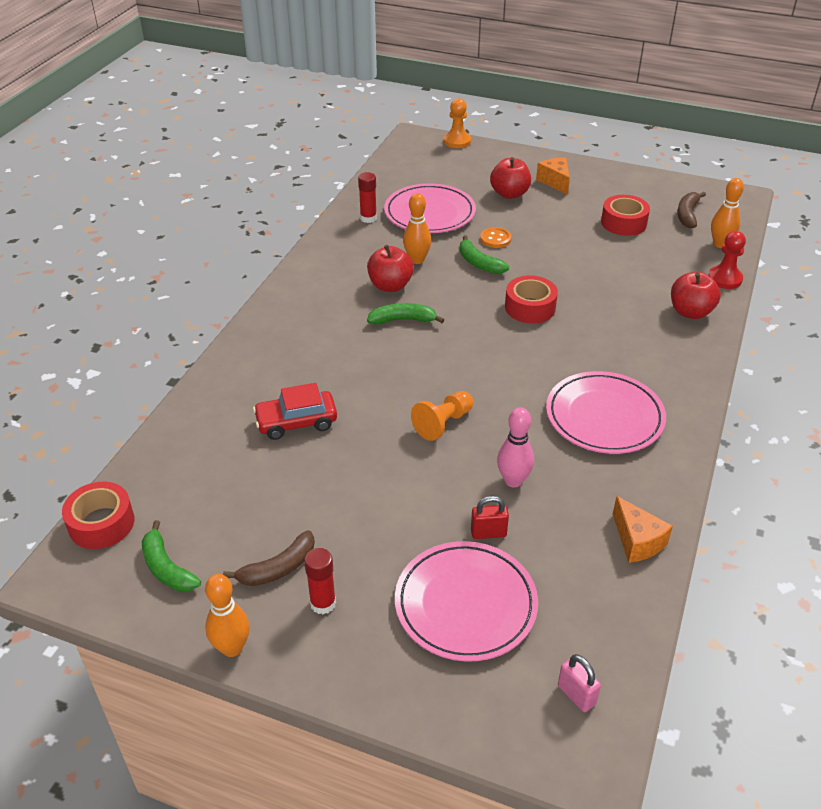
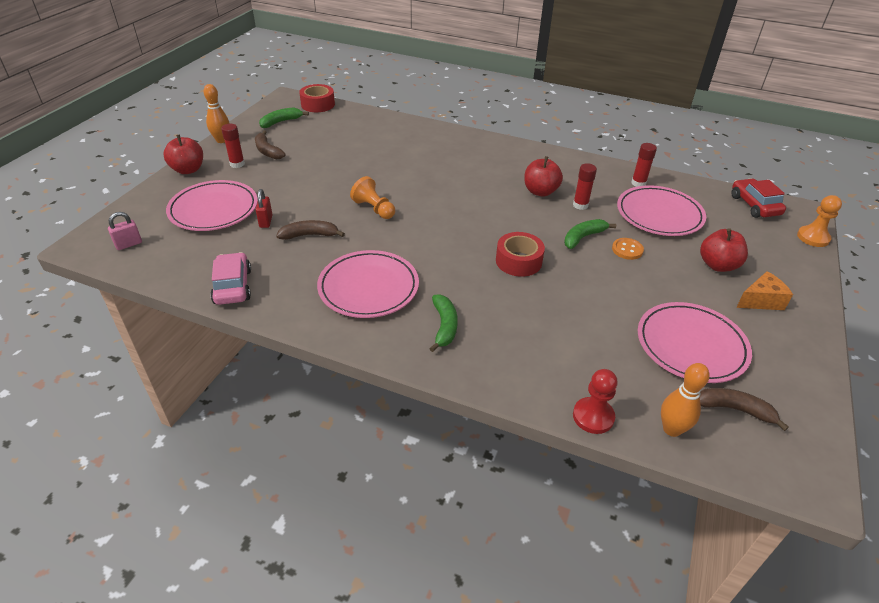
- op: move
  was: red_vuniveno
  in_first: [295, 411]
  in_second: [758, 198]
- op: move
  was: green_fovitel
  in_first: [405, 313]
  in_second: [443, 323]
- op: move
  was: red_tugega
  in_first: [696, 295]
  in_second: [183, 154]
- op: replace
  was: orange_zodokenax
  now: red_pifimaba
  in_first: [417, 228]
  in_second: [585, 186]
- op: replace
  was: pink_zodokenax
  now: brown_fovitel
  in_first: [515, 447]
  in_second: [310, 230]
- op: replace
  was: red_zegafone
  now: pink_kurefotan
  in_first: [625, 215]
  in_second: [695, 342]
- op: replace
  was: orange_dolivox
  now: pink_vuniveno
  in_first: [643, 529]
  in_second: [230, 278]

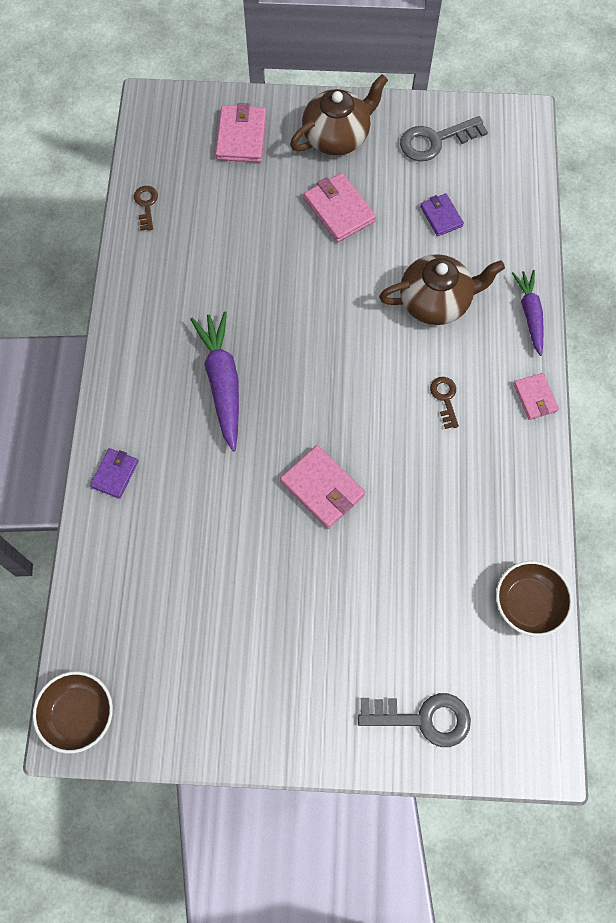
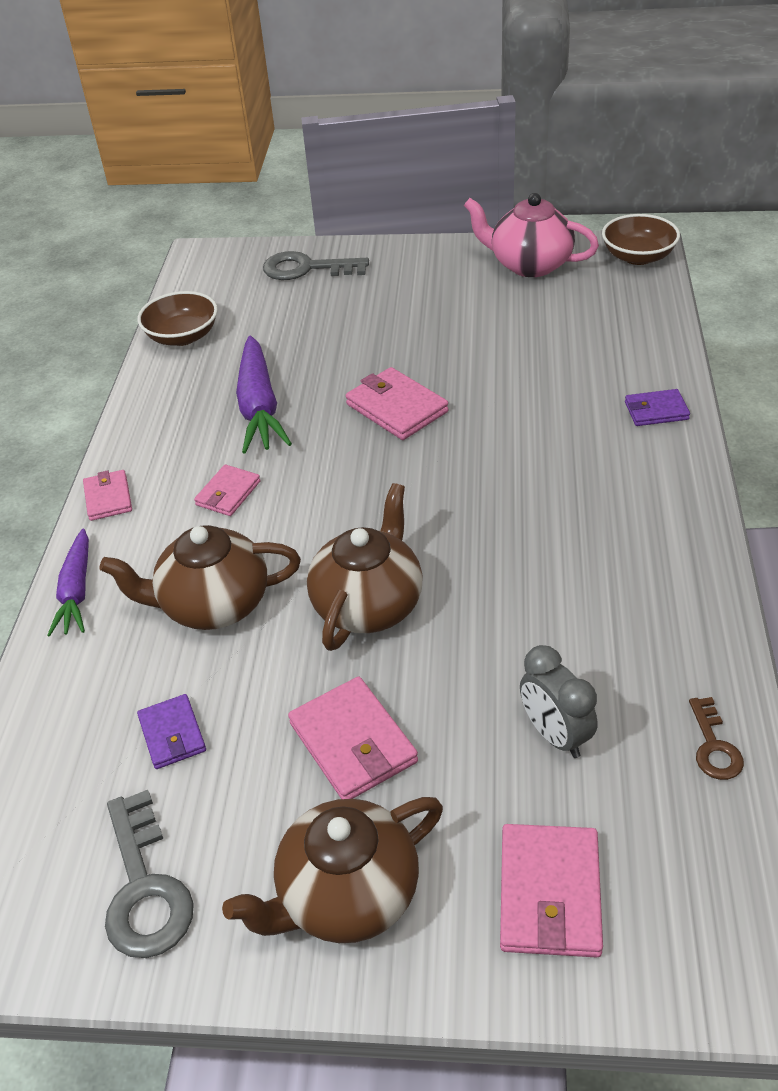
- op: insert
  now: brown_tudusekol
  in_second: [365, 567]
- op: insert
  now: pink_tudusekol
  in_second: [531, 235]
- op: insert
  now: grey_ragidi
  in_second: [559, 701]
- op: move
  was: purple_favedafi
  in_first: [214, 381]
  in_second: [264, 395]
- op: replace
  was: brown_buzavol
  now: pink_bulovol
  in_first: [444, 403]
  in_second: [227, 490]
- op: rotate
  was: purple_bulovol
  in_first: [114, 473]
  in_second: [657, 407]
  clockwise: 60
- op: rotate
  was: grey_buzavol
  in_first: [444, 138]
  in_second: [149, 874]
  clockwise: 90

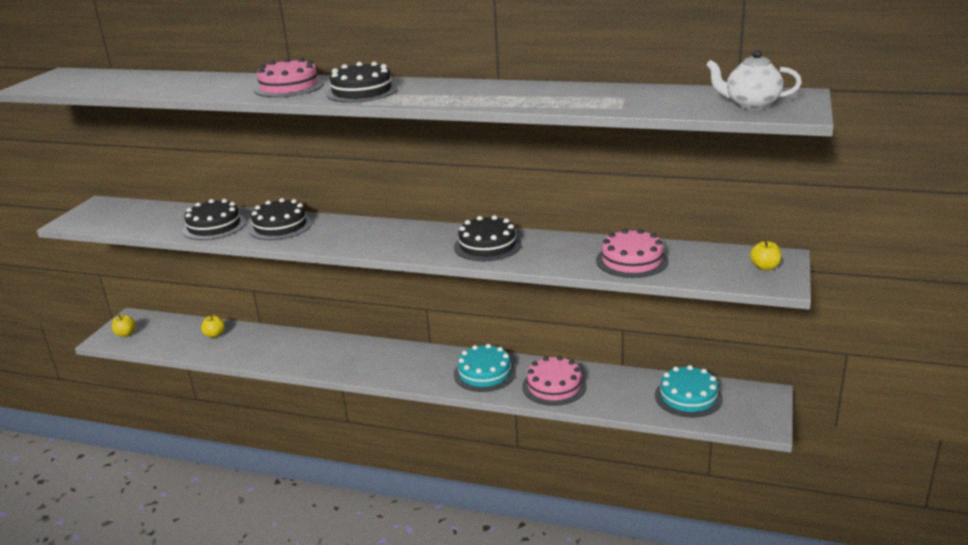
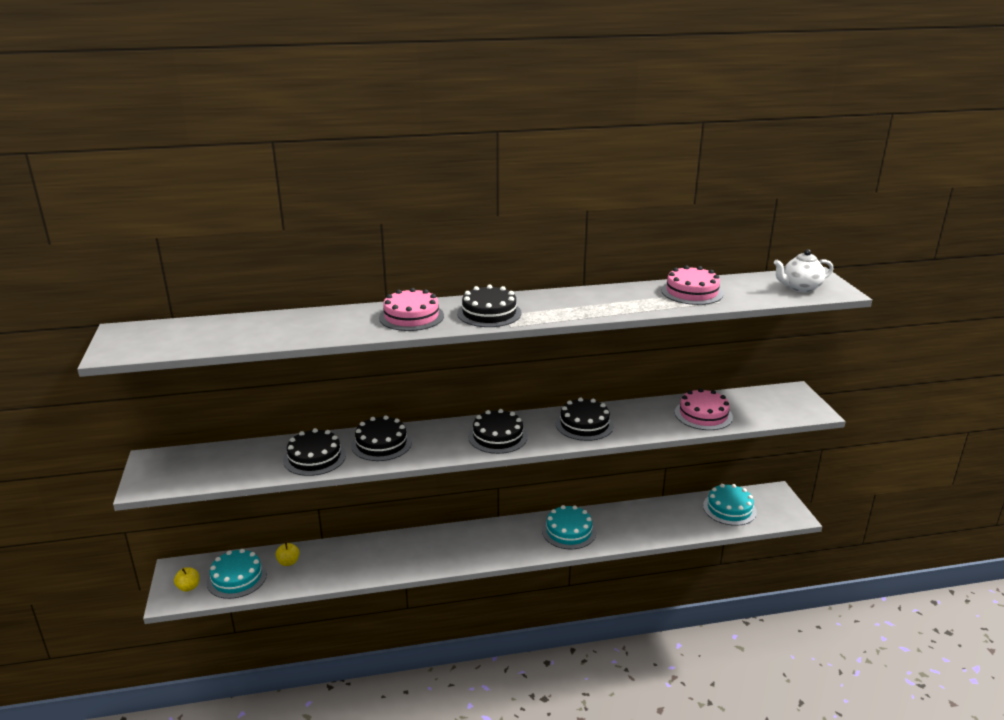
- op: delete
  was: yellow_tugega
  in_first: [765, 255]
- op: insert
  now: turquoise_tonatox
  in_second: [237, 574]
- op: insert
  now: black_tonatox
  in_second: [498, 431]
- op: move
  was: pink_tonatox
  in_first: [554, 381]
  in_second: [692, 285]

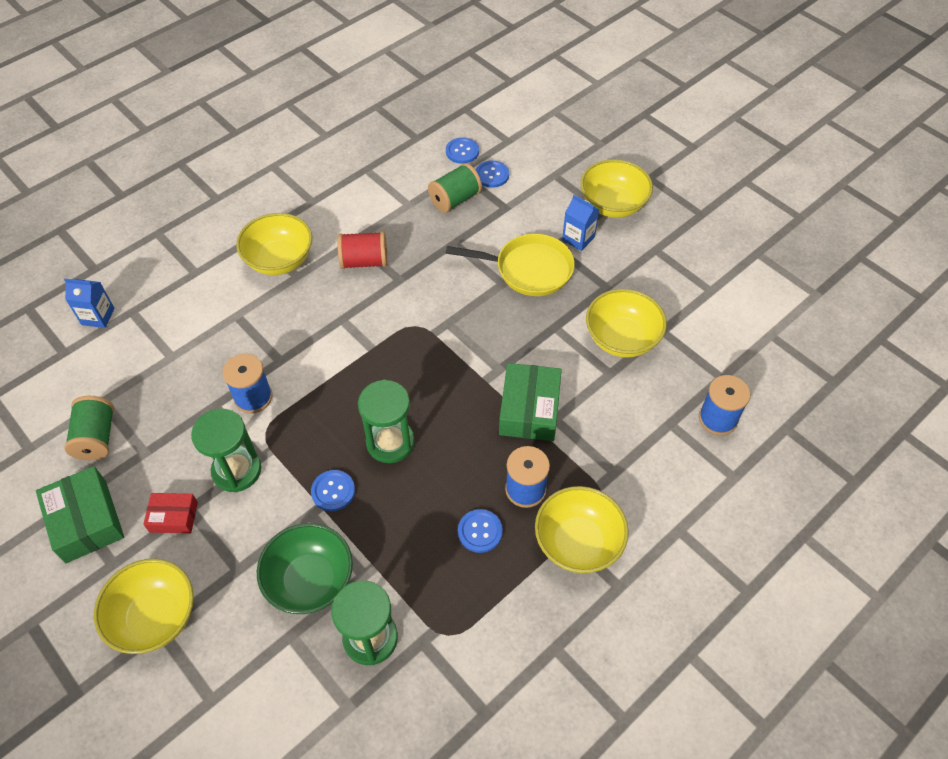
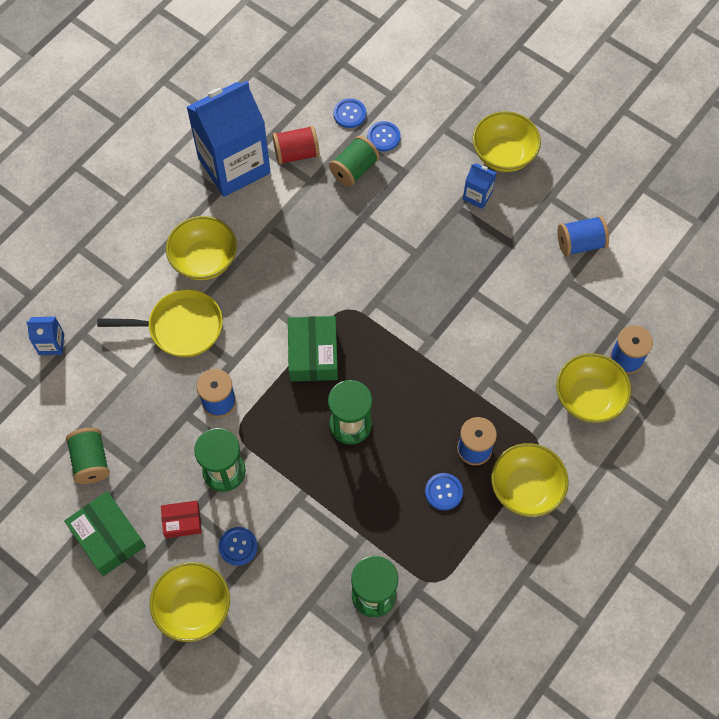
- op: delete
  was: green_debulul
  in_first: [305, 568]
- op: insert
  now: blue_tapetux
  in_second: [229, 139]
- op: insert
  now: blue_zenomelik
  in_second: [583, 236]
- op: move
  was: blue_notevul
  in_first: [333, 491]
  in_second: [238, 546]
- op: move
  was: red_zenomelik
  in_first: [362, 250]
  in_second: [296, 145]
- op: move
  was: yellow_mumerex
  in_first: [510, 265]
  in_second: [160, 323]
- op: move
  was: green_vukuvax
  in_first: [530, 402]
  in_second: [313, 349]
- op: move
  was: yellow_debulul
  in_first: [626, 323]
  in_second: [593, 388]

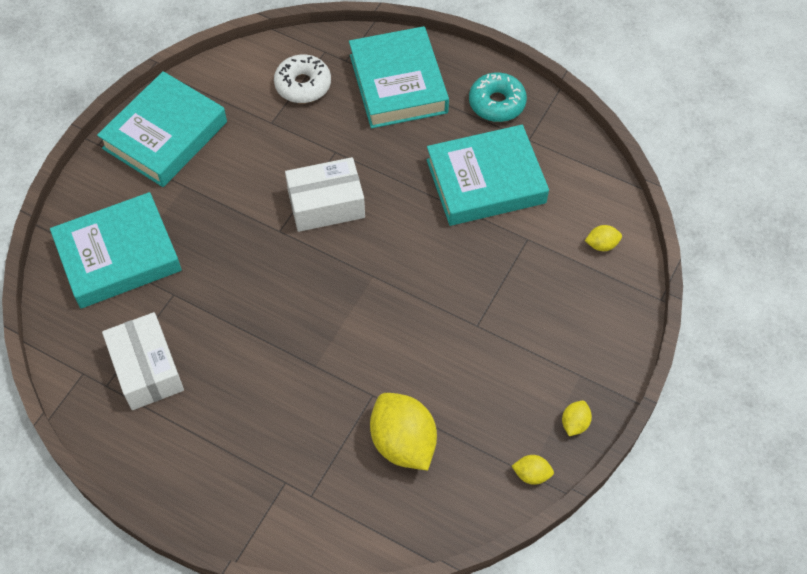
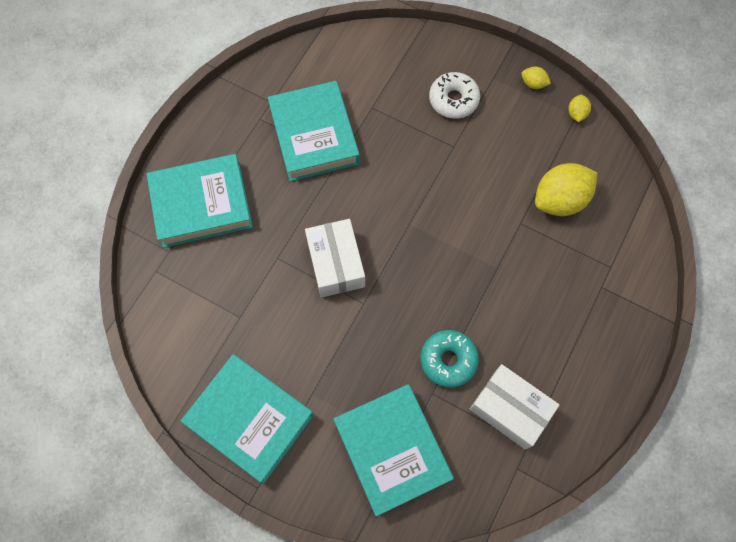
- op: delete
  was: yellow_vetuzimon
  in_first: [603, 238]
- op: move
  was: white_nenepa
  in_first: [302, 78]
  in_second: [454, 95]
- op: move
  was: turquoise_nenepa
  in_first: [498, 97]
  in_second: [450, 359]
- op: rotate
  was: white_vukuvax
  in_first: [143, 361]
  in_second: [514, 406]
  clockwise: 60

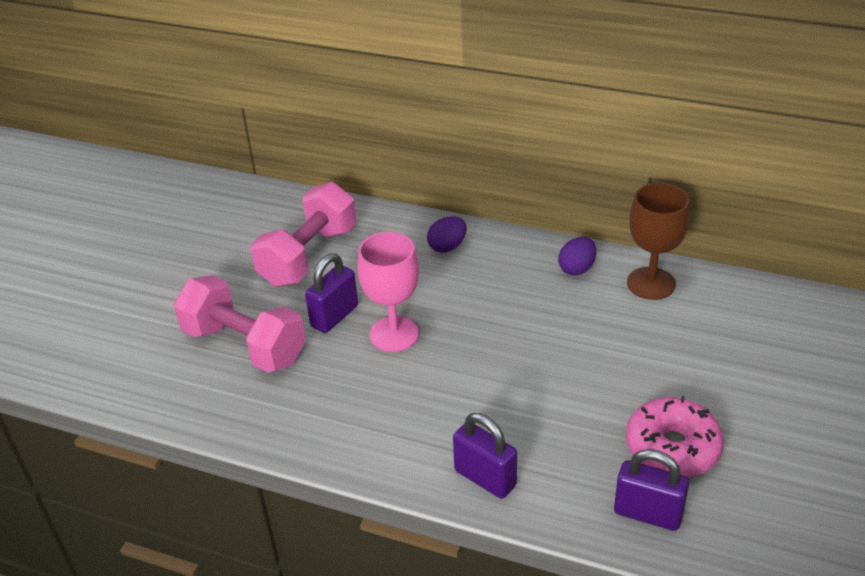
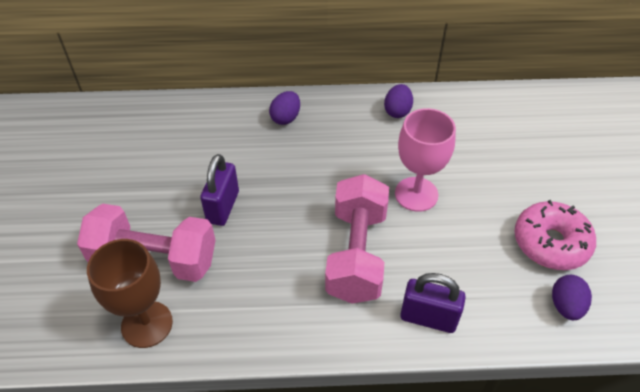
- op: move
  was: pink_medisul
  in_first: [304, 234]
  in_second: [357, 239]
- op: move
  was: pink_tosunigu
  in_first: [388, 292]
  in_second: [425, 160]
- op: move
  was: brown_tosunigu
  in_first: [658, 241]
  in_second: [130, 293]
- op: replace
  was: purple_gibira
  now: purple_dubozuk
  in_first: [651, 490]
  in_second: [572, 297]

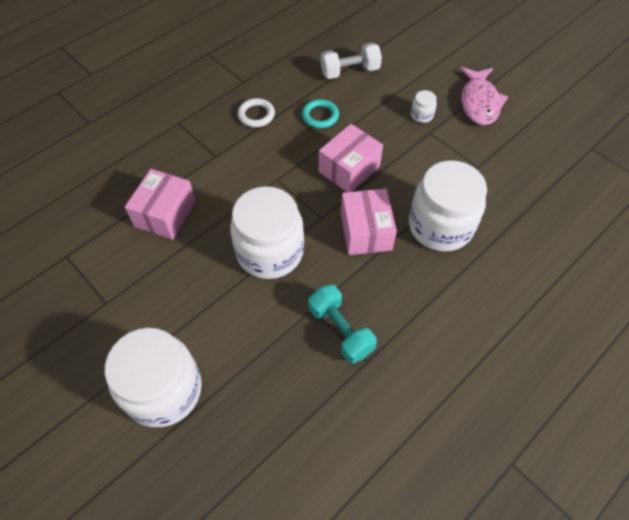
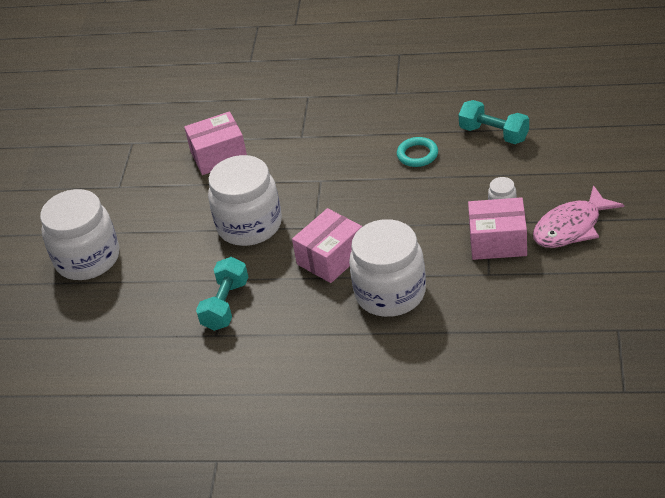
- op: delete
  was: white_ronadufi
  in_first: [256, 112]
- op: move
  was: pink_vukuvax
  in_first: [351, 158]
  in_second: [497, 228]
- op: recolor
  was: white_medisul
  now: turquoise_medisul
  in_first: [351, 61]
  in_second: [494, 122]

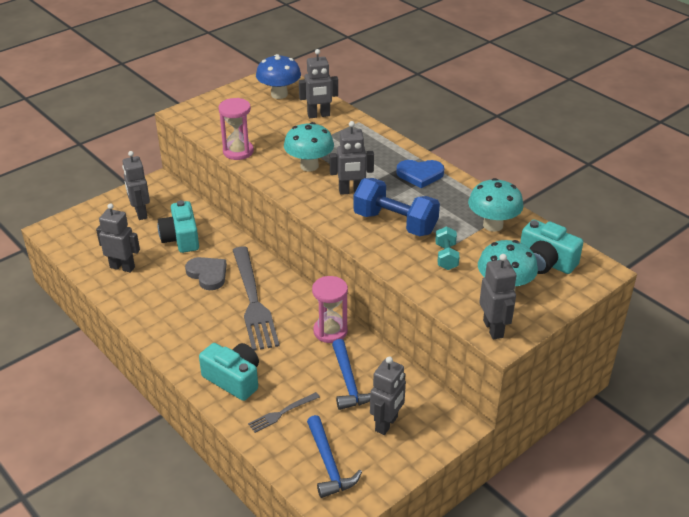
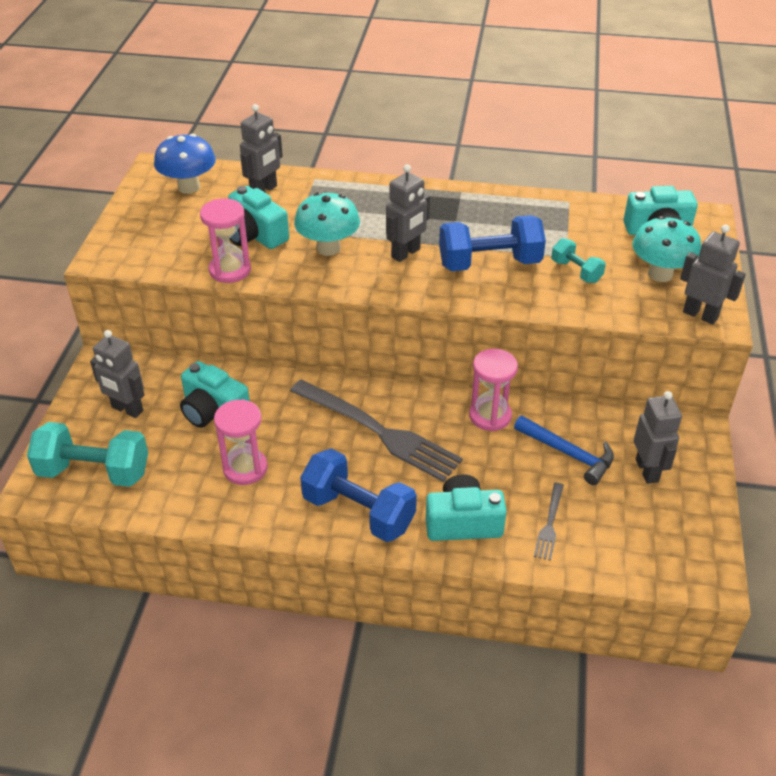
- op: delete
  was: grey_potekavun
  in_first: [118, 238]
- op: delete
  was: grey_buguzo
  in_first: [206, 273]
- op: delete
  was: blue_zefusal
  in_first: [334, 456]
- op: delete
  was: blue_buguzo
  in_first: [420, 174]
- op: delete
  was: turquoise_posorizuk
  in_first: [496, 205]
- op: insert
  now: turquoise_medisul
  in_second: [87, 454]
- op: insert
  now: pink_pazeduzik
  in_second: [241, 442]
- op: insert
  now: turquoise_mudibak
  in_second: [258, 217]
- op: insert
  now: blue_medisul
  in_second: [358, 495]

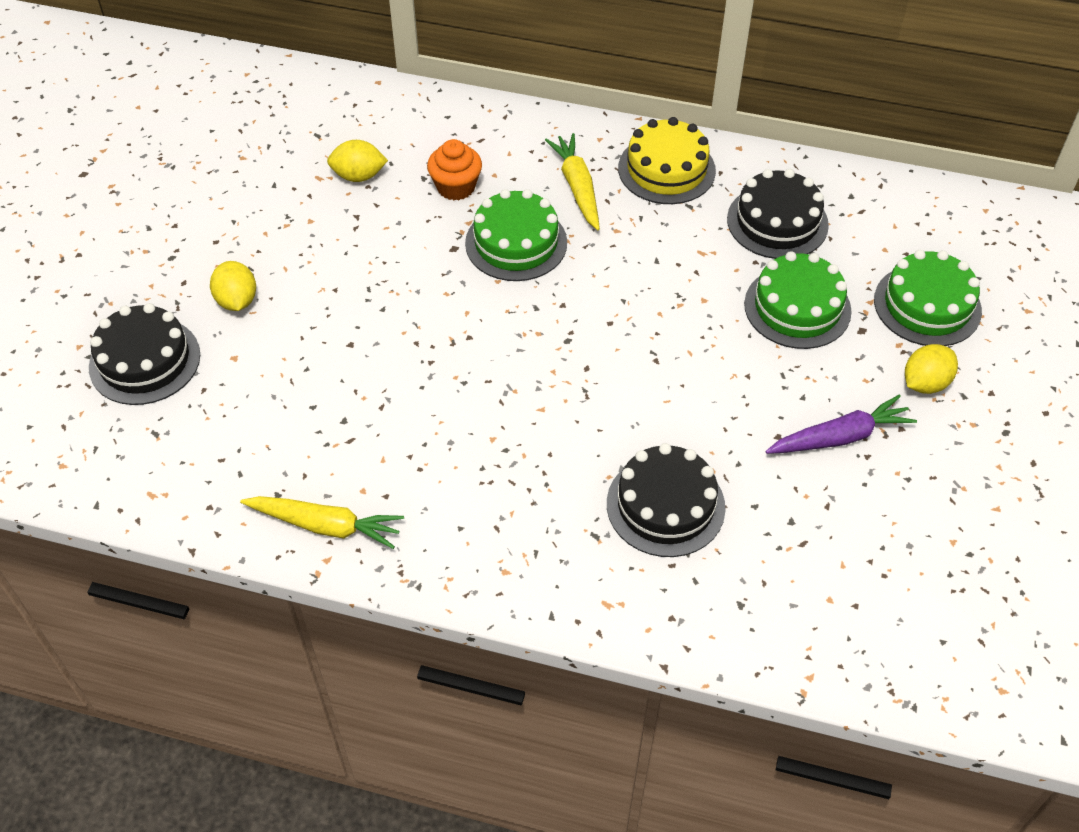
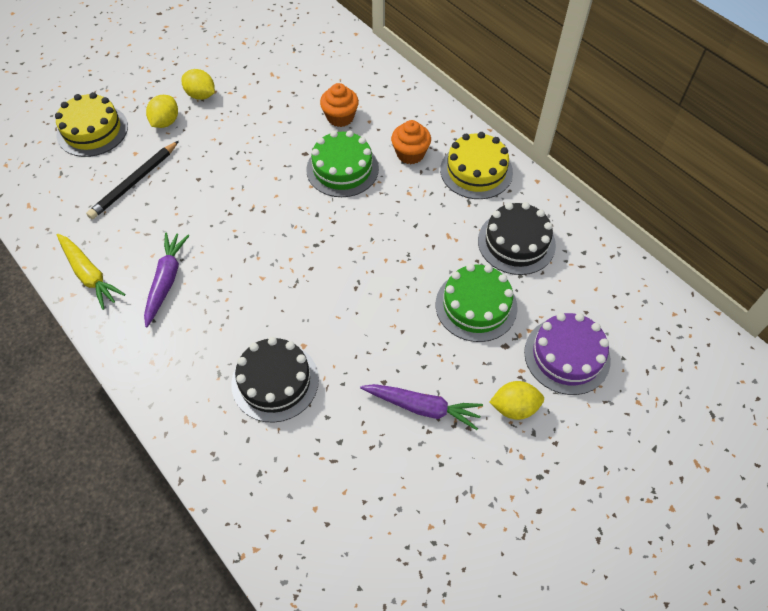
- op: insert
  now: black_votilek
  in_second: [132, 180]
- op: insert
  now: purple_favedafi
  in_second: [166, 280]
- op: move
  was: yellow_vetuzimon
  in_first: [357, 161]
  in_second: [198, 84]
- op: replace
  was: yellow_favedafi
  now: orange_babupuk
  in_first: [572, 181]
  in_second: [411, 142]
- op: recolor
  was: black_tonatox
  now: yellow_tonatox
  in_first: [144, 354]
  in_second: [91, 124]
- op: recolor
  was: green_tonatox
  now: purple_tonatox
  in_first: [928, 298]
  in_second: [567, 354]

